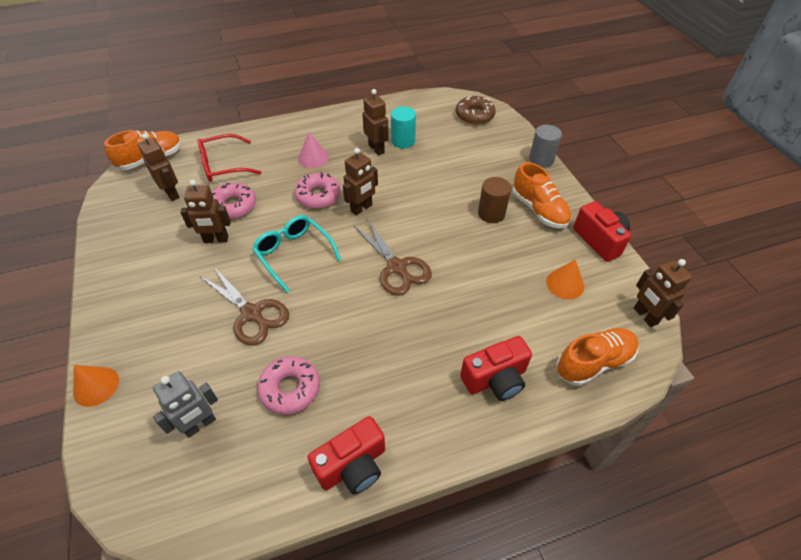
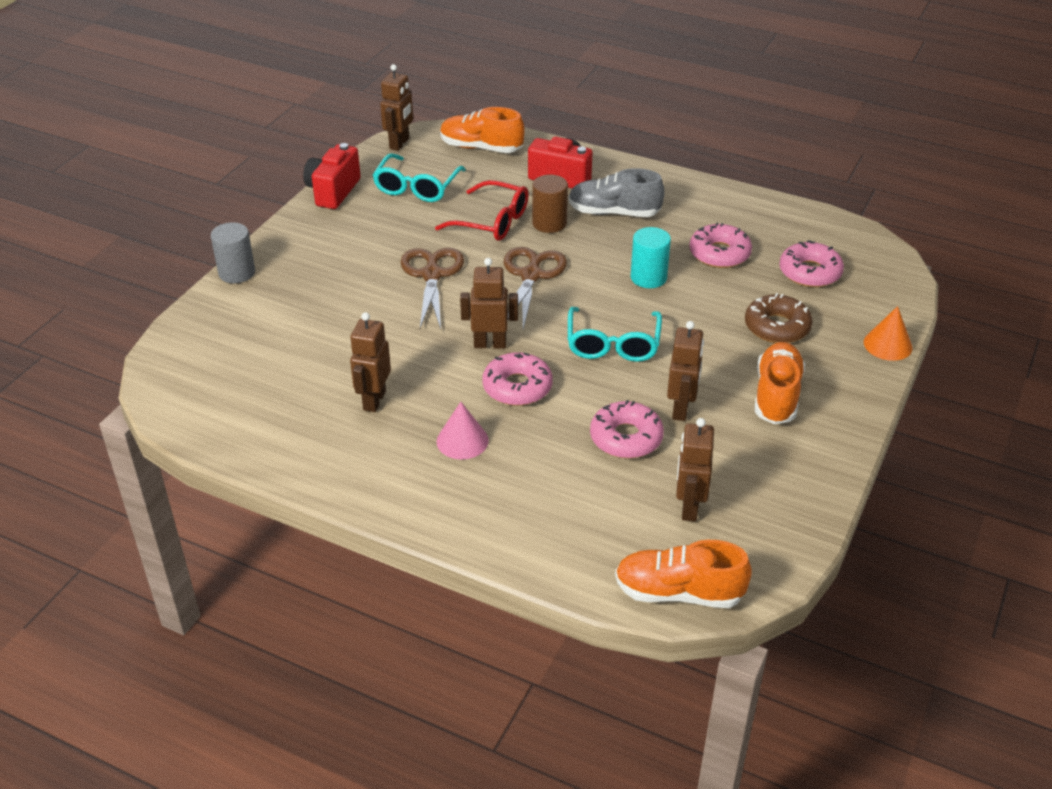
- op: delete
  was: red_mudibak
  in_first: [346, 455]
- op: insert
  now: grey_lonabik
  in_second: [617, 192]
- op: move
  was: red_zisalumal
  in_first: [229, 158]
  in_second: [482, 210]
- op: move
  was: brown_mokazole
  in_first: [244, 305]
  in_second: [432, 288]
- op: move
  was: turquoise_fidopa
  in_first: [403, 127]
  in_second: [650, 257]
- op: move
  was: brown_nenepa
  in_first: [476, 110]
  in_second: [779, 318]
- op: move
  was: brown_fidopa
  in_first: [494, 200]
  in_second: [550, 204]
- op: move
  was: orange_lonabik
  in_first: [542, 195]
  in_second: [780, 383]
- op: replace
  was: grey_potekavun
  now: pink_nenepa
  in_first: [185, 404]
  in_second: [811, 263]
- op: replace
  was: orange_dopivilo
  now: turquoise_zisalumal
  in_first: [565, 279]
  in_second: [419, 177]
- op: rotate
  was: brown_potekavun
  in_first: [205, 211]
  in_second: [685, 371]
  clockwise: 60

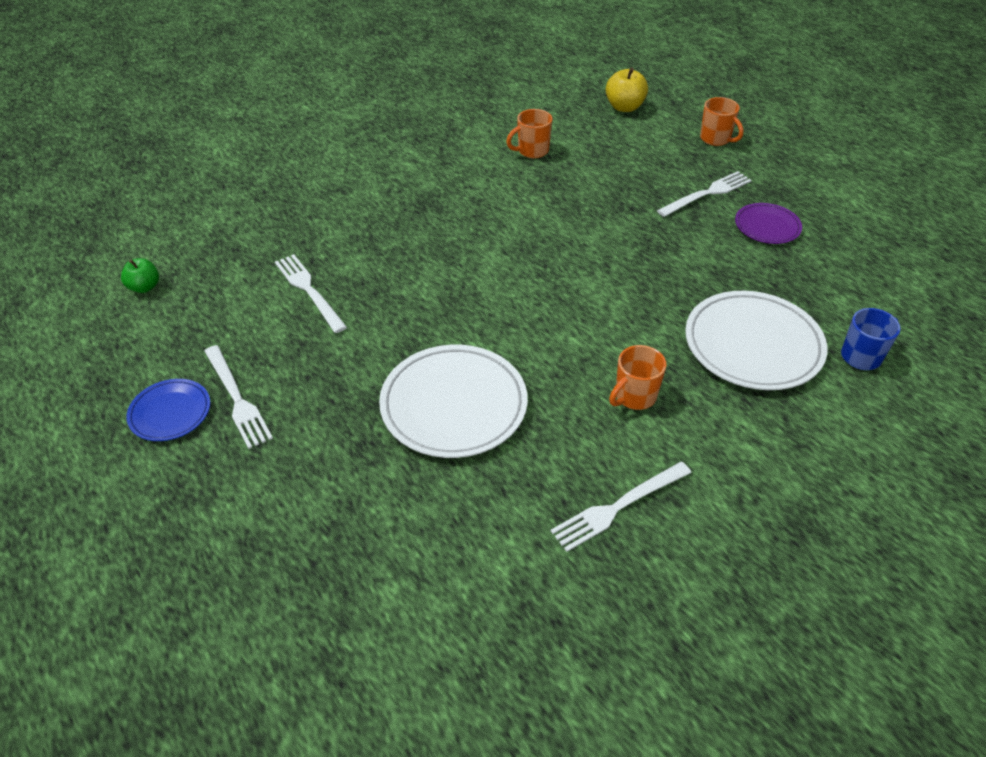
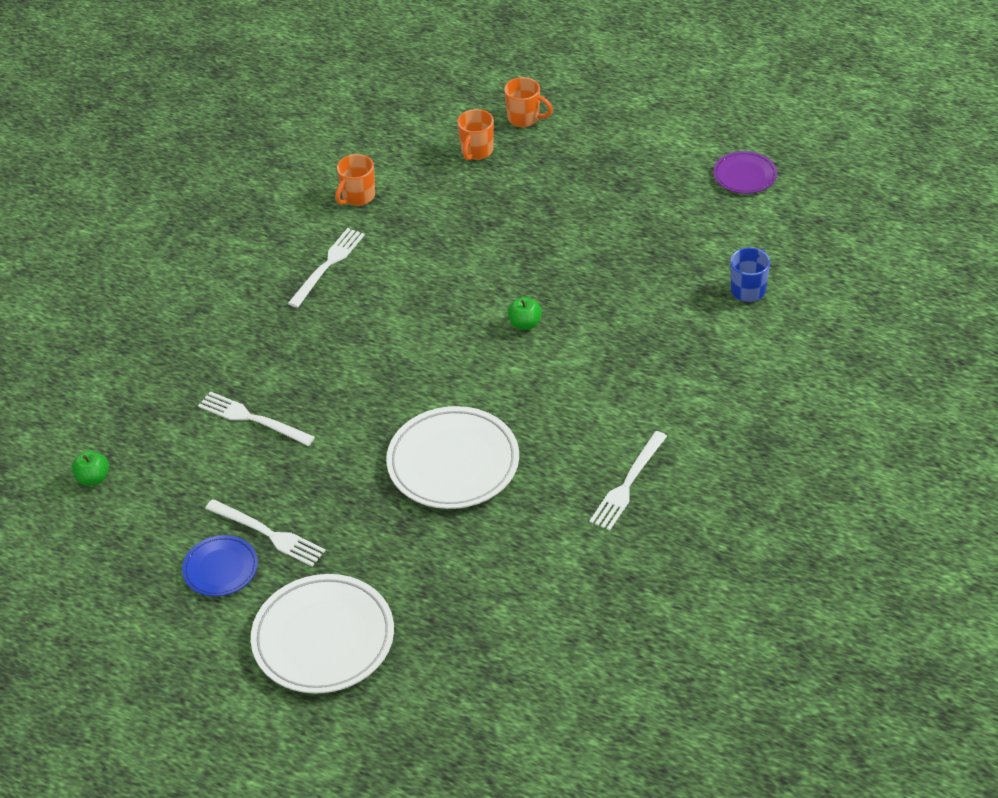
- op: delete
  was: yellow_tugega
  in_first: [627, 89]
- op: insert
  now: green_tugega
  in_second: [525, 313]
- op: move
  was: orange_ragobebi
  in_first: [638, 377]
  in_second: [475, 135]
- op: move
  was: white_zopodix
  in_first: [704, 194]
  in_second: [326, 268]
- op: move
  was: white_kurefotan
  in_first: [756, 340]
  in_second: [322, 634]
- op: move
  was: purple_kurefotan
  in_first: [768, 223]
  in_second: [745, 172]

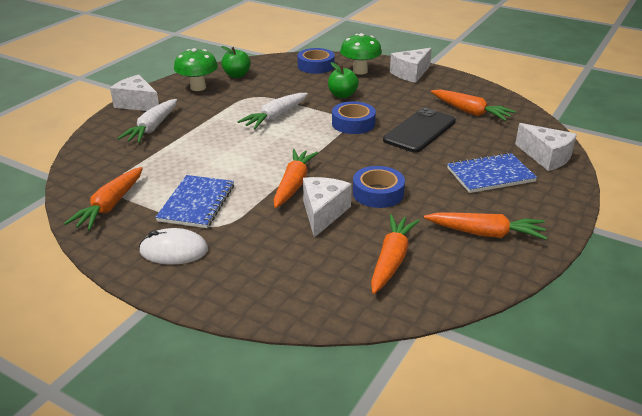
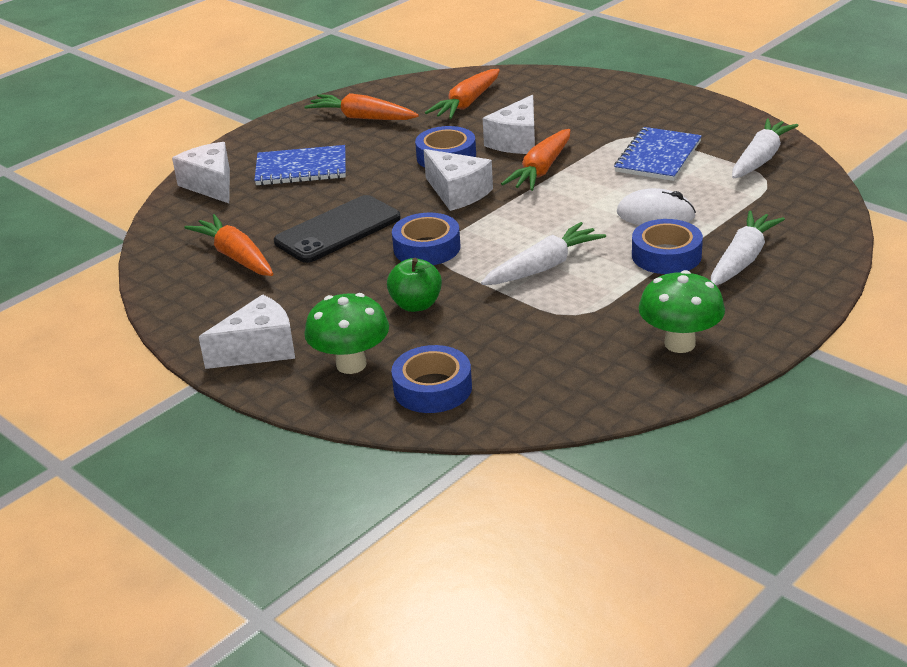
- op: delete
  was: green_tugega
  in_first: [236, 62]
- op: insert
  now: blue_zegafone
  in_second: [667, 246]
- op: move
  was: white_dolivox
  in_first: [134, 93]
  in_second: [458, 180]
- op: move
  was: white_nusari
  in_first: [173, 246]
  in_second: [656, 206]
- op: recolor
  was: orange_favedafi
  now: white_favedafi
  in_first: [103, 199]
  in_second: [765, 148]

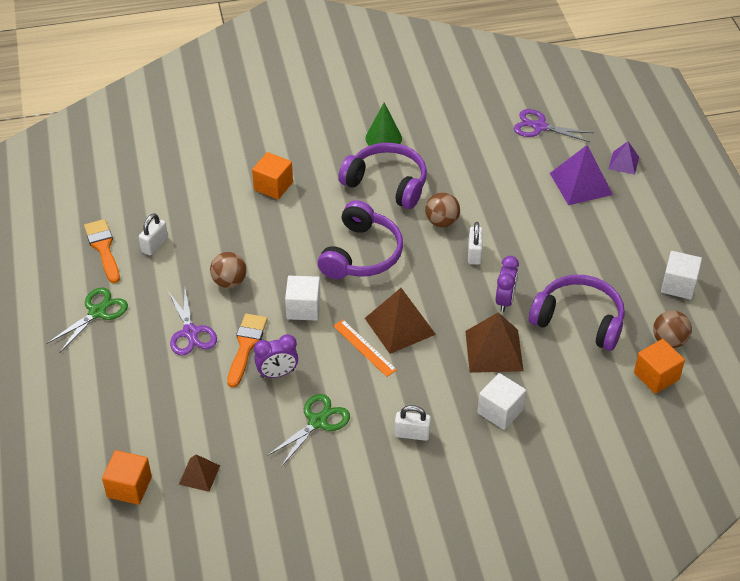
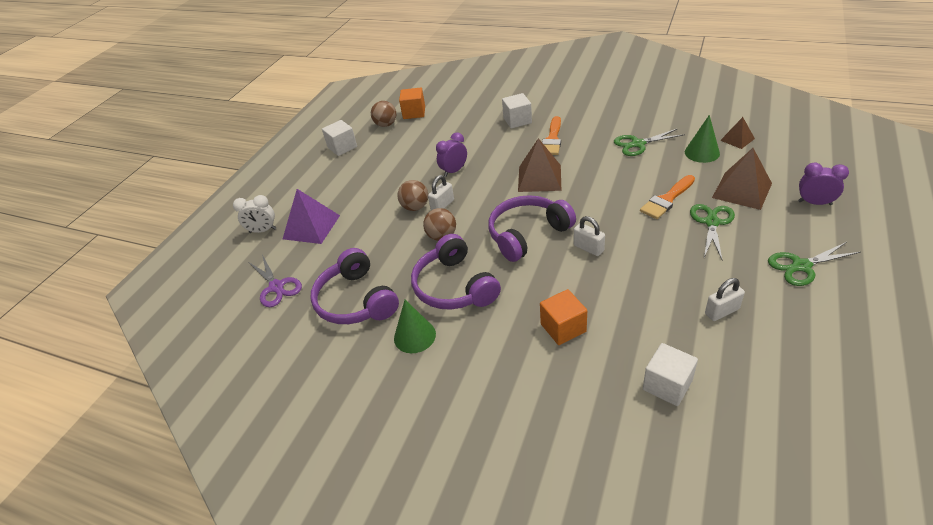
- op: delete
  was: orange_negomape
  in_first: [127, 477]
- op: delete
  was: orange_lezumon
  in_first: [365, 348]
- op: insert
  now: green_dopivilo
  in_second: [702, 139]
- op: move
  was: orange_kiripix
  in_first: [102, 251]
  in_second: [551, 135]
- op: move
  was: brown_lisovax
  in_first: [228, 270]
  in_second: [412, 195]
- op: move
  was: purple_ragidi
  in_first: [276, 356]
  in_second: [823, 183]
- op: move
  was: white_negomape
  in_first: [303, 298]
  in_second: [670, 374]
- op: move
  was: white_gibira
  in_first: [413, 423]
  in_second: [589, 236]
- op: move
  was: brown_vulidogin
  in_first: [494, 342]
  in_second: [742, 179]
- op: move
  was: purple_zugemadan
  in_first: [577, 313]
  in_second: [354, 286]
- op: replace
  was: purple_vulidogin
  now: white_ragidi
  in_first: [624, 158]
  in_second: [254, 214]
- op: recolor
  was: purple_mokazole
  now: green_mokazole
  in_first: [192, 322]
  in_second: [712, 232]

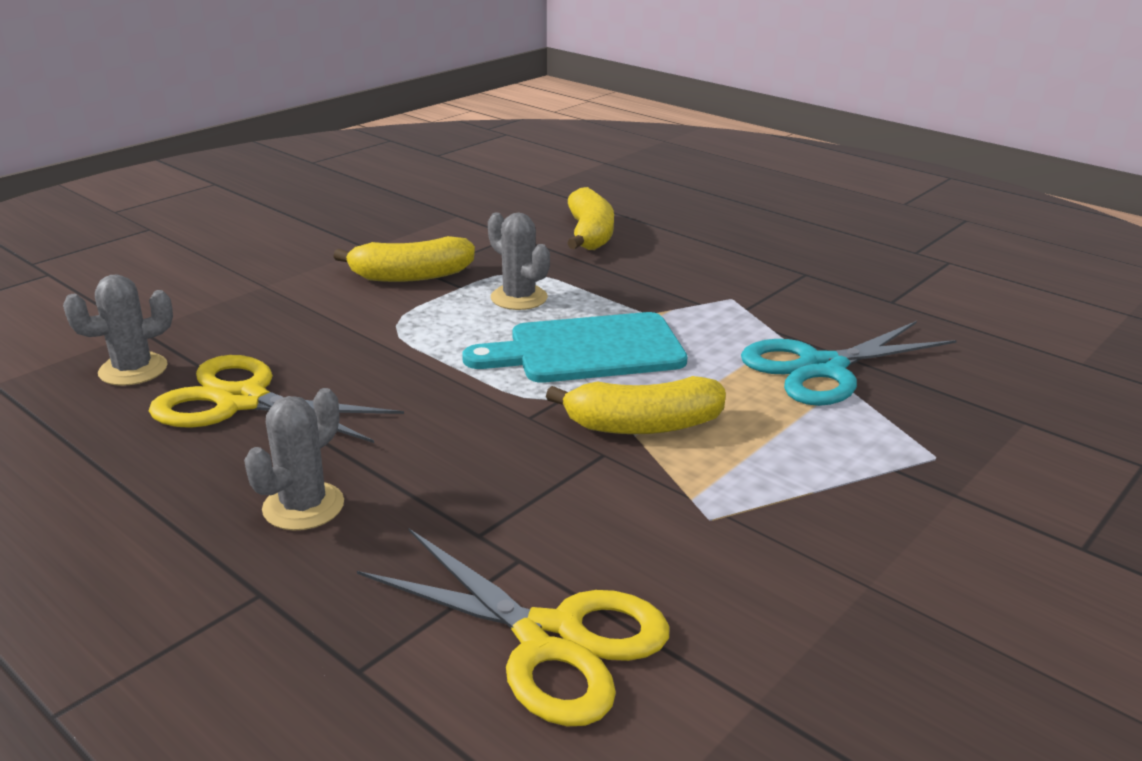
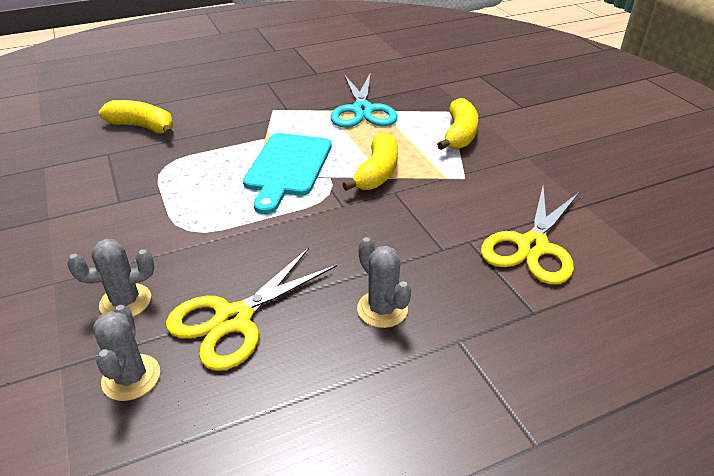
- op: move
  was: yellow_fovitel
  in_first: [404, 259]
  in_second: [457, 124]
- op: move
  was: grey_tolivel
  in_first: [519, 261]
  in_second: [110, 278]
- op: rotate
  was: yellow_mokazole
  in_first: [513, 627]
  in_second: [530, 235]
  clockwise: 150

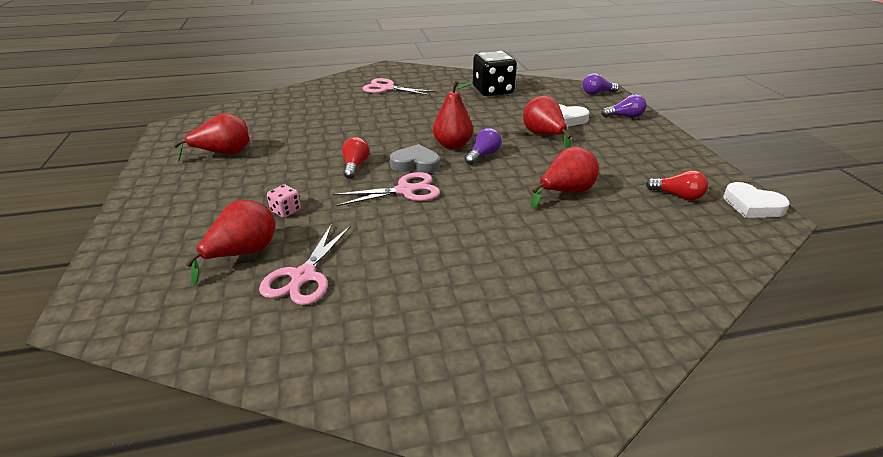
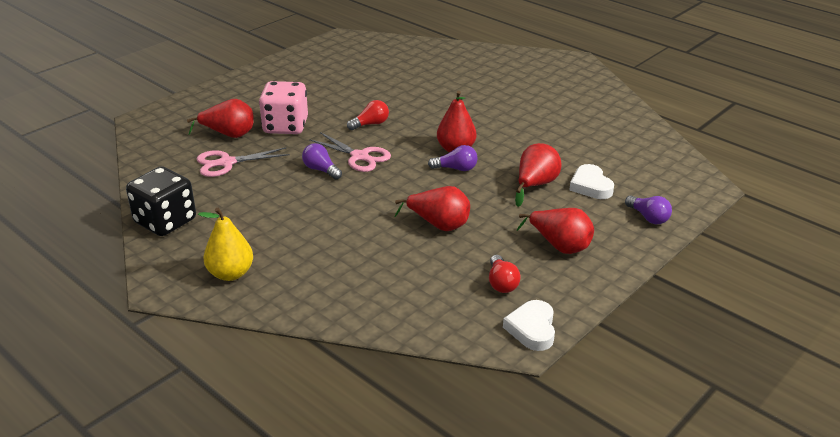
- op: delete
  was: pink_mokazole
  in_first: [399, 87]
- op: delete
  was: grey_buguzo
  in_first: [415, 158]
- op: insert
  now: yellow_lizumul
  in_second: [225, 244]
- op: move
  was: red_lizumul
  in_first: [211, 137]
  in_second: [555, 231]
- op: move
  was: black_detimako
  in_first: [495, 73]
  in_second: [161, 201]
- op: move
  was: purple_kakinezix
  in_first: [600, 84]
  in_second: [322, 161]
- op: resize
  was: pink_detimako
  in_first: [284, 201]
  in_second: [283, 107]
  ratio: 2.26

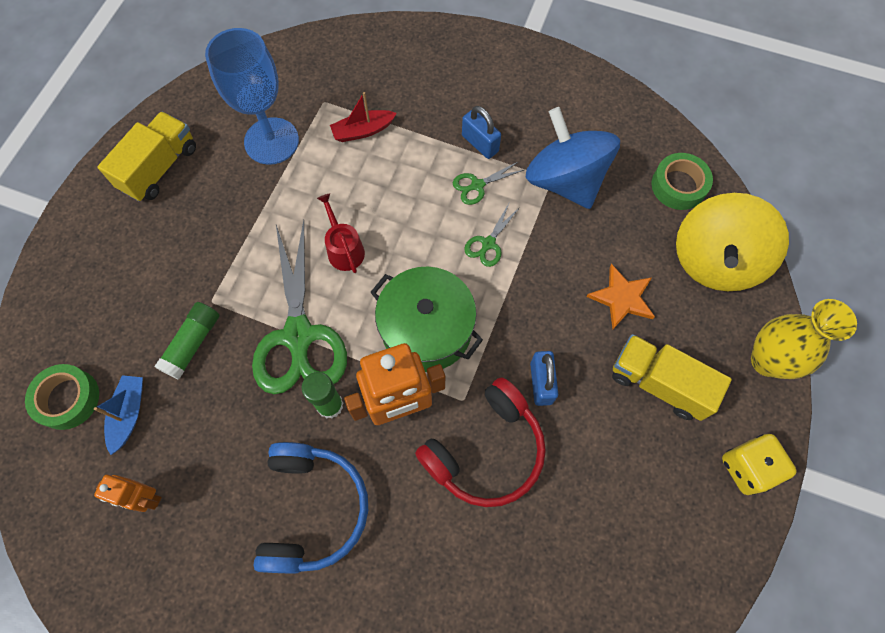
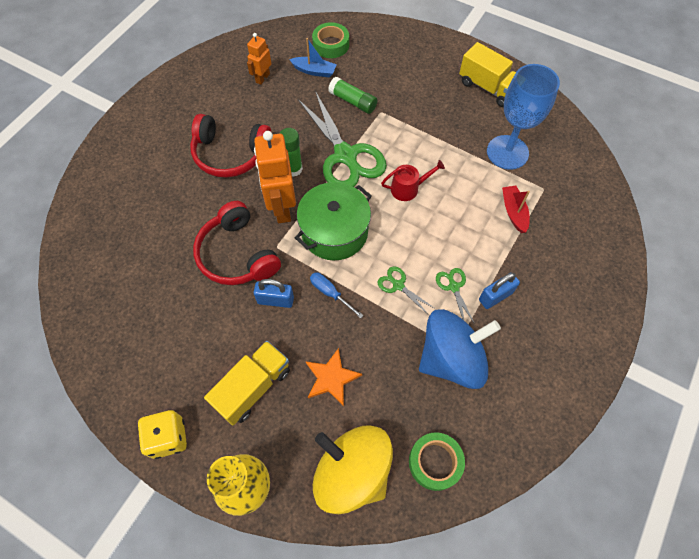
- op: insert
  now: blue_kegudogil
  in_second: [337, 295]
- op: recolor
  was: blue_zugemadan
  now: red_zugemadan
  in_first: [310, 508]
  in_second: [230, 146]
- op: rotate
  was: green_mokazole
  in_first: [299, 307]
  in_second: [342, 139]
  clockwise: -120

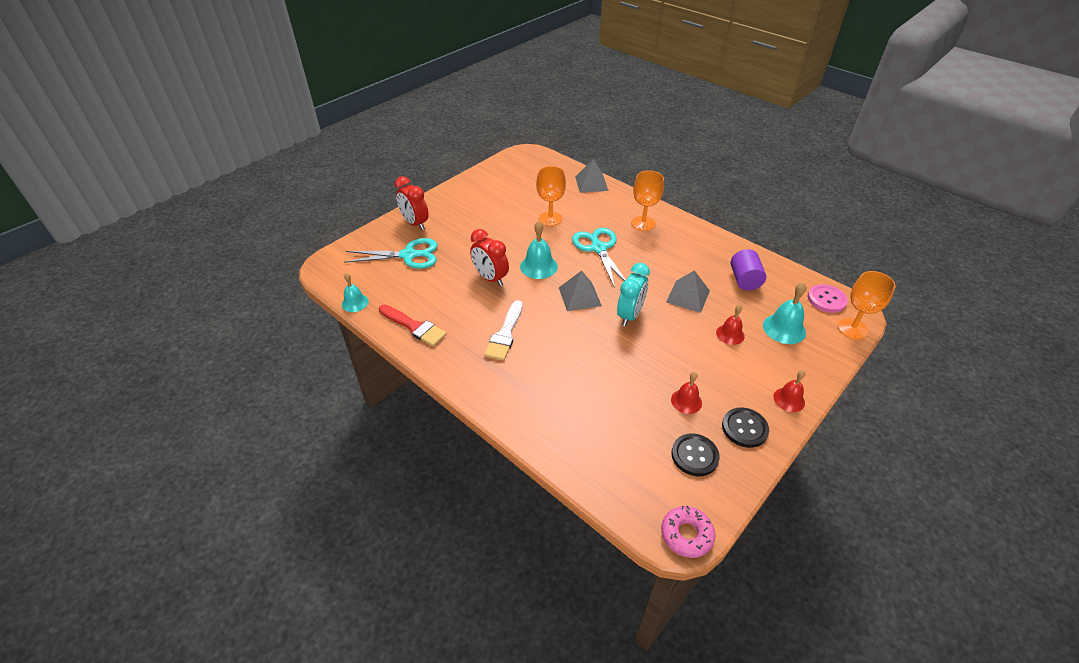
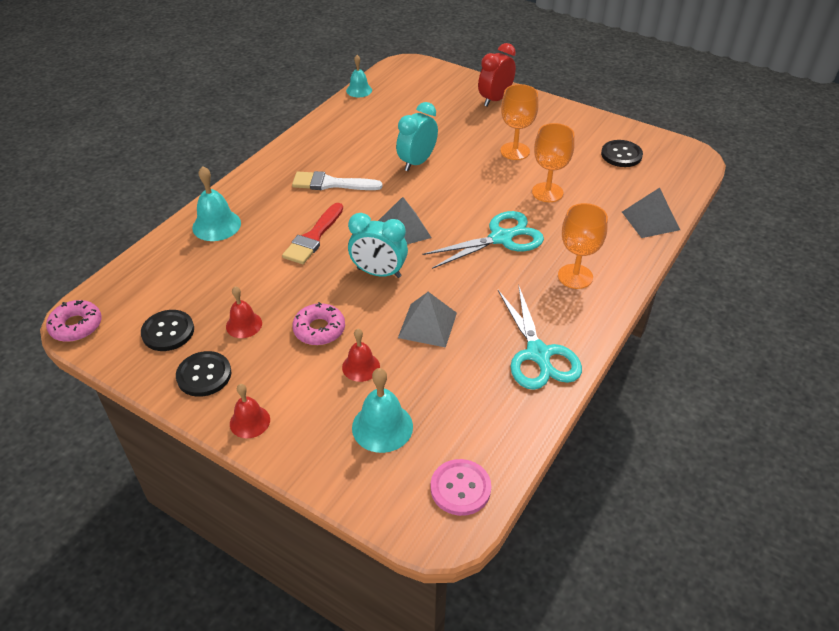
- op: delete
  was: purple_fidopa
  in_first: [748, 269]
- op: insert
  now: pink_nenepa
  in_second: [318, 323]
- op: insert
  now: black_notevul
  in_second: [622, 153]
- op: move
  was: turquoise_mokazole
  in_first: [391, 253]
  in_second: [540, 337]
- op: move
  was: red_kiripix
  in_first: [413, 325]
  in_second: [312, 233]
- op: move
  was: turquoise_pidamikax
  in_first: [539, 250]
  in_second: [216, 203]
- op: move
  was: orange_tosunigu
  in_first: [867, 305]
  in_second: [519, 122]
- op: recolor
  was: red_ragidi
  now: turquoise_ragidi
  in_first: [489, 257]
  in_second: [417, 136]

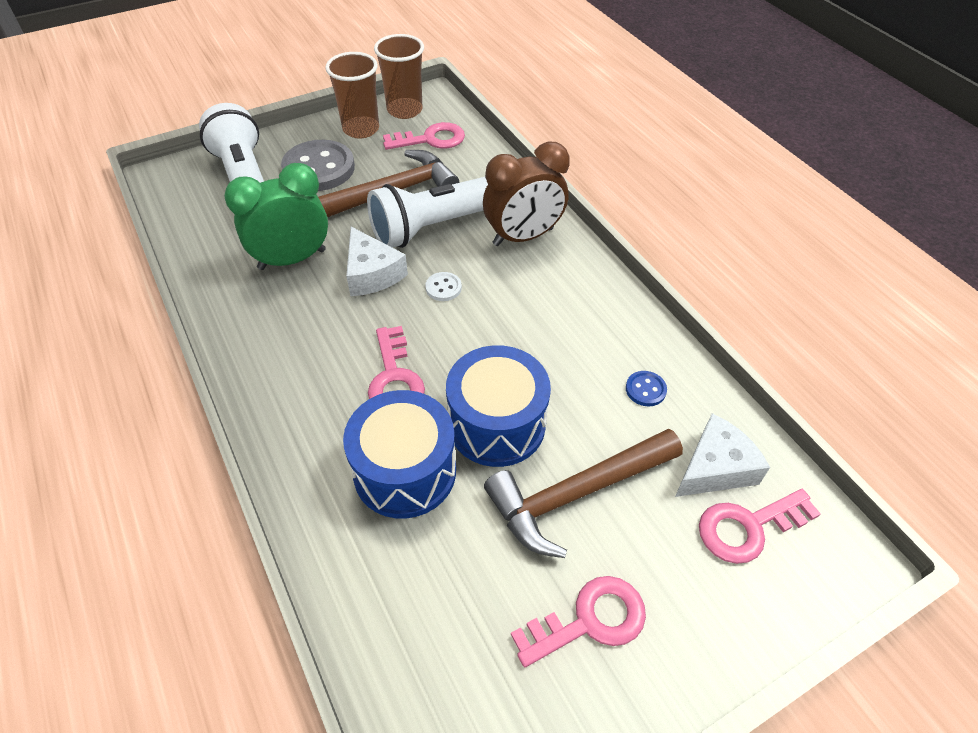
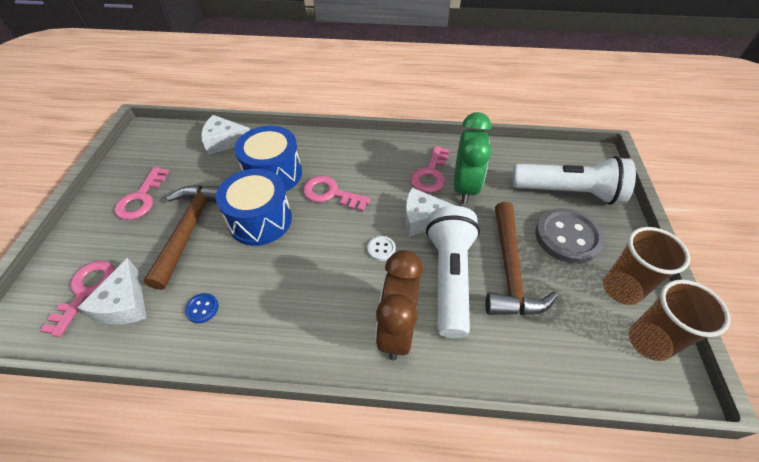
- op: insert
  now: white_dolivox
  in_second: [225, 135]
- op: move
  was: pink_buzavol
  in_first: [424, 136]
  in_second: [430, 169]

